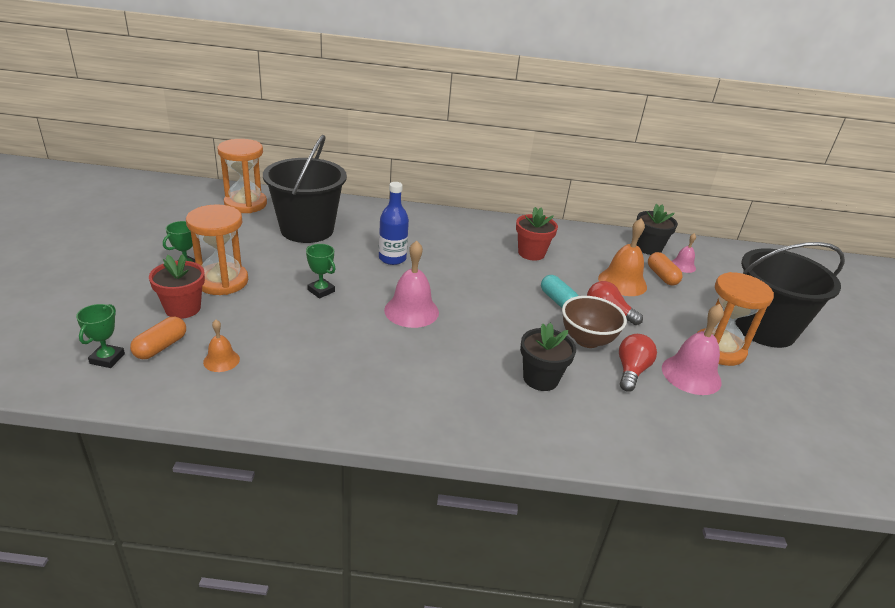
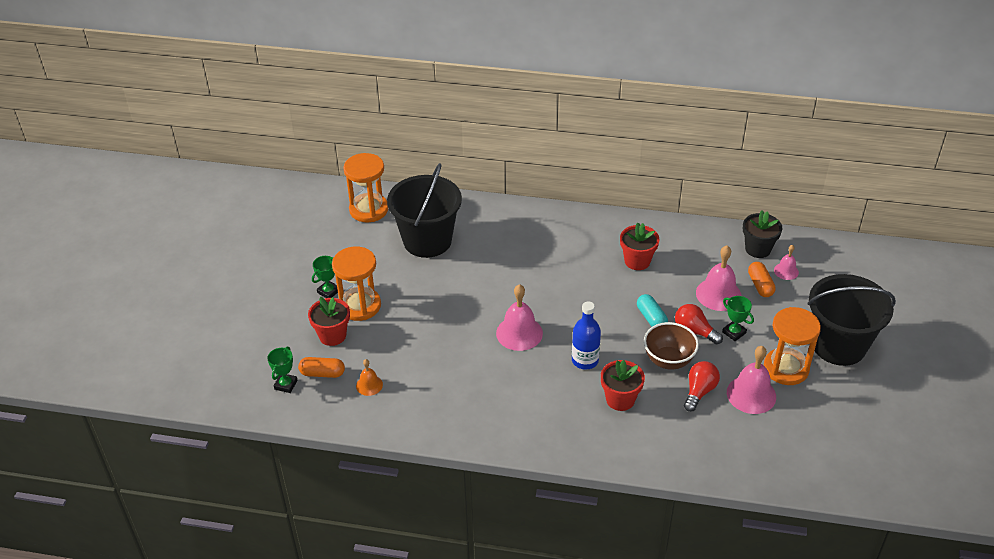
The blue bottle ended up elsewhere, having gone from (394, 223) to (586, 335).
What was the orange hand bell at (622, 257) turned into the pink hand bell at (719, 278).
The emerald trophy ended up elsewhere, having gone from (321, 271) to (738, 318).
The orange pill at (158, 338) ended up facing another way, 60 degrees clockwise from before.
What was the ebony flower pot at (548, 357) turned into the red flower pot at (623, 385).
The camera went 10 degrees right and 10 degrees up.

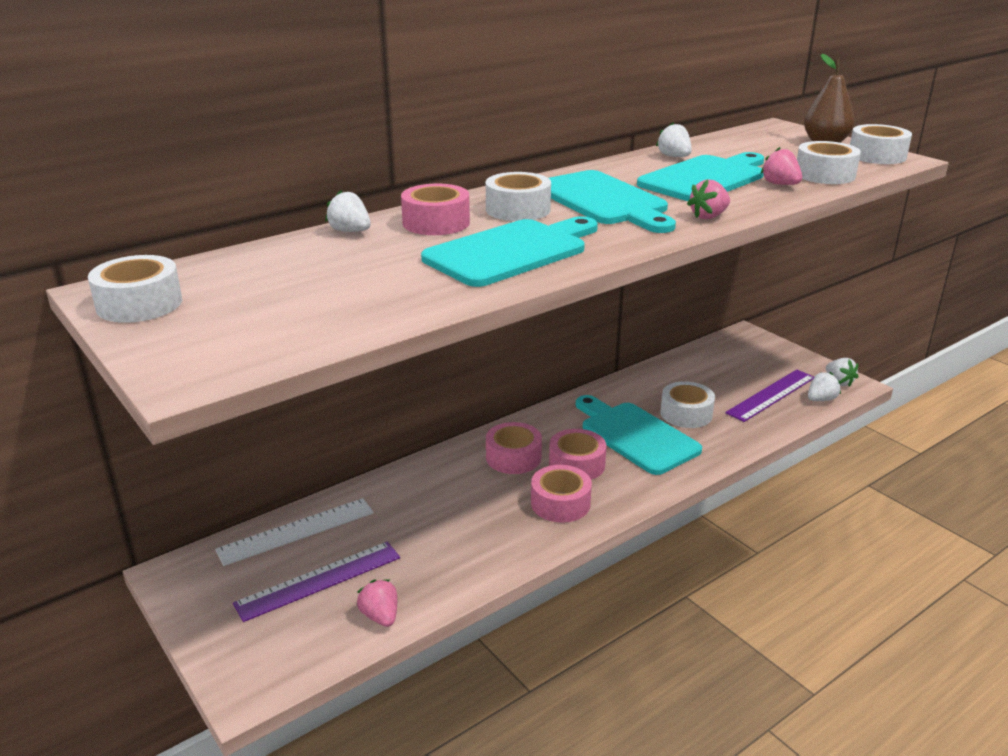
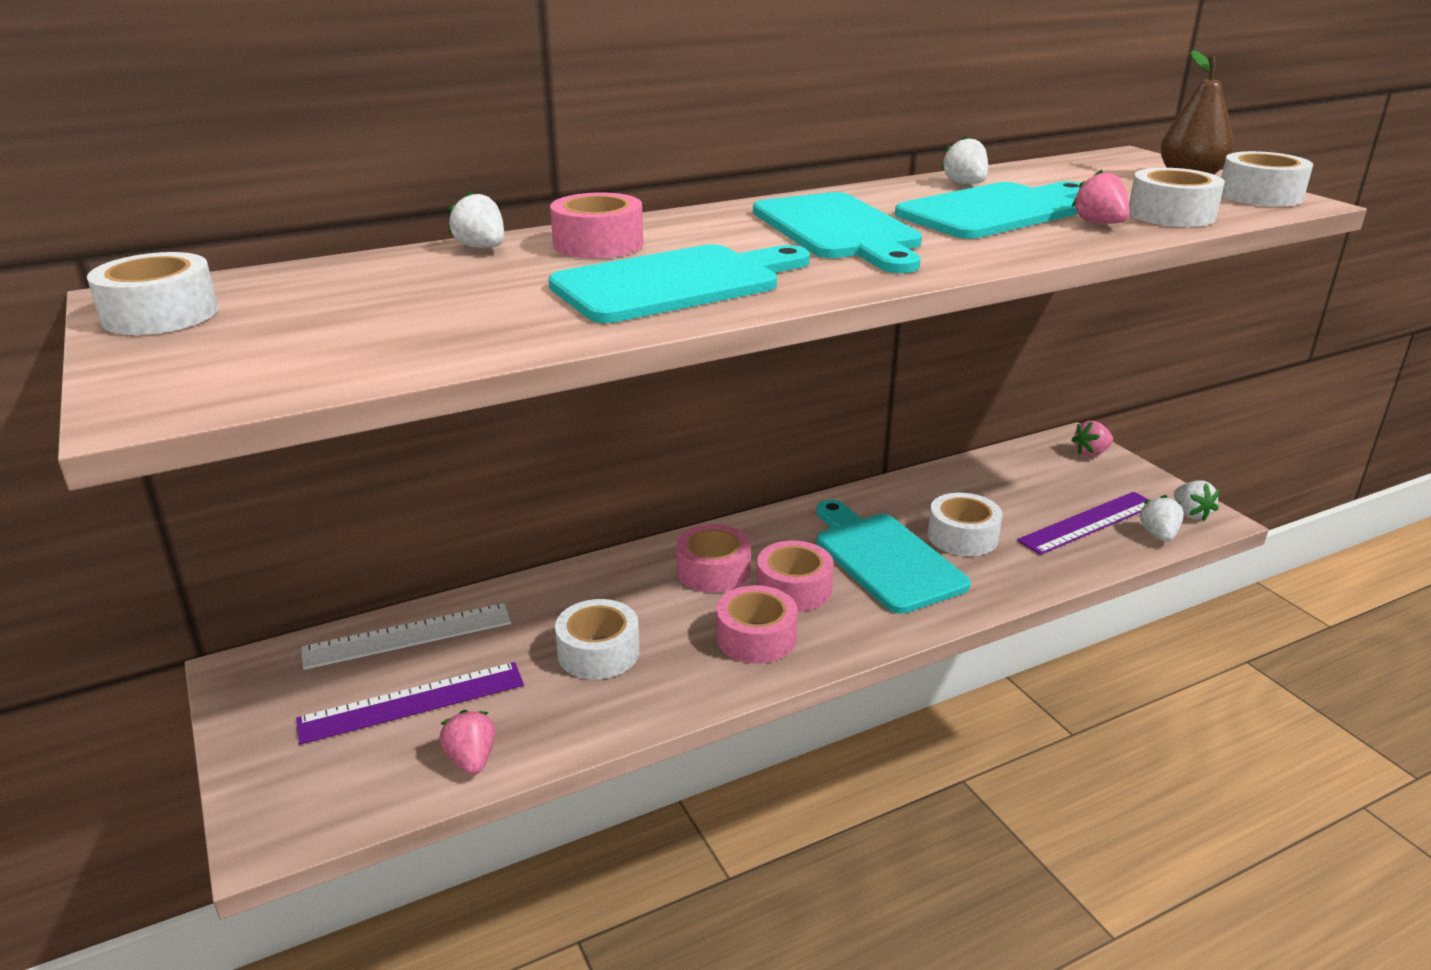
The white tape ended up elsewhere, having gone from (518, 196) to (597, 639).
The pink strawberry ended up elsewhere, having gone from (708, 199) to (1092, 439).
The white strawberry at (824, 386) ended up facing another way, 60 degrees counterclockwise from before.
The camera went 10 degrees right and 0 degrees up.

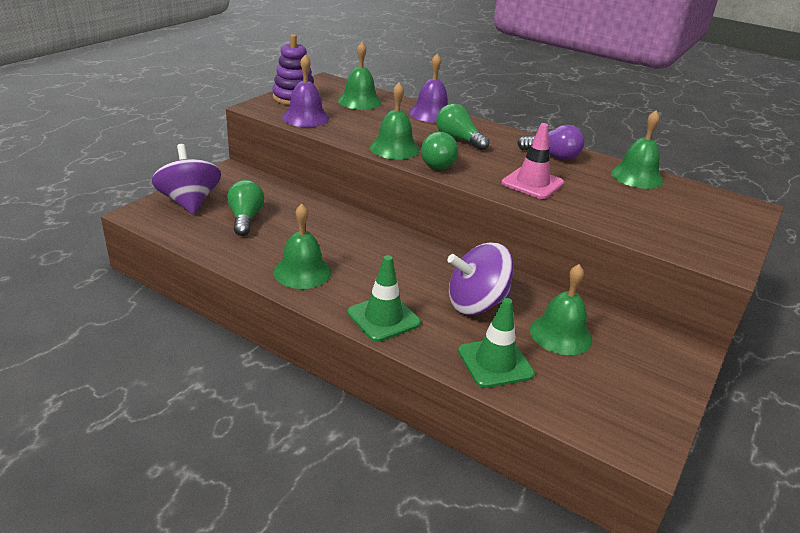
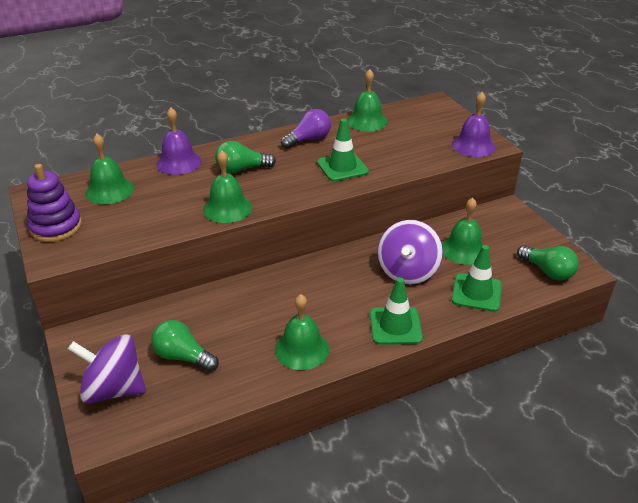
The royal purple hand bell ended up elsewhere, having gone from (305, 90) to (473, 124).
What was the pink traffic cone at (532, 161) turned into the emerald traffic cone at (343, 150).
The emerald light bulb ended up elsewhere, having gone from (439, 151) to (548, 263).
The camera went 55 degrees left and 5 degrees up.

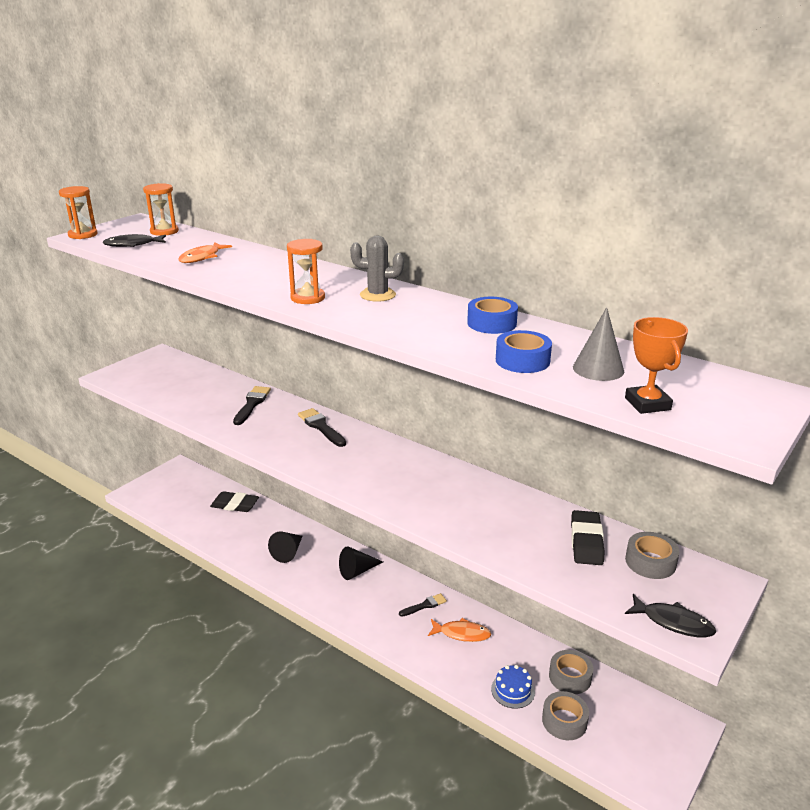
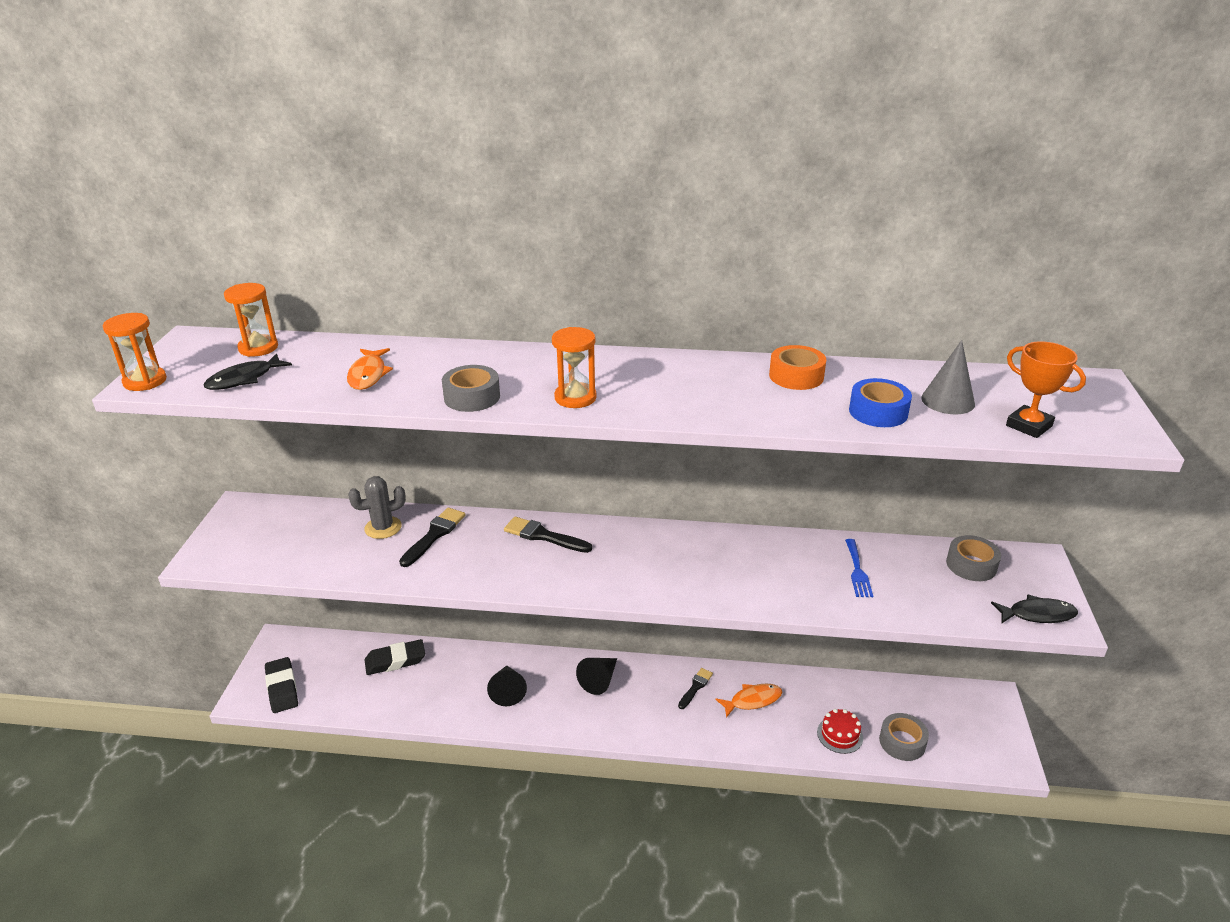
The gray prickly plant ended up elsewhere, having gone from (377, 268) to (377, 507).
What was the blue tape at (492, 315) turned into the orange tape at (797, 367).
The ebony paint brush at (252, 405) ended up facing another way, 45 degrees clockwise from before.
The ebony gum eraser ended up elsewhere, having gone from (587, 537) to (281, 685).
The gray tape ended up elsewhere, having gone from (571, 672) to (471, 388).
What was the blue gateau at (513, 687) turned into the red gateau at (840, 731).
The second view gained the blue fork at (859, 568).
The camera went 30 degrees left and 5 degrees up.

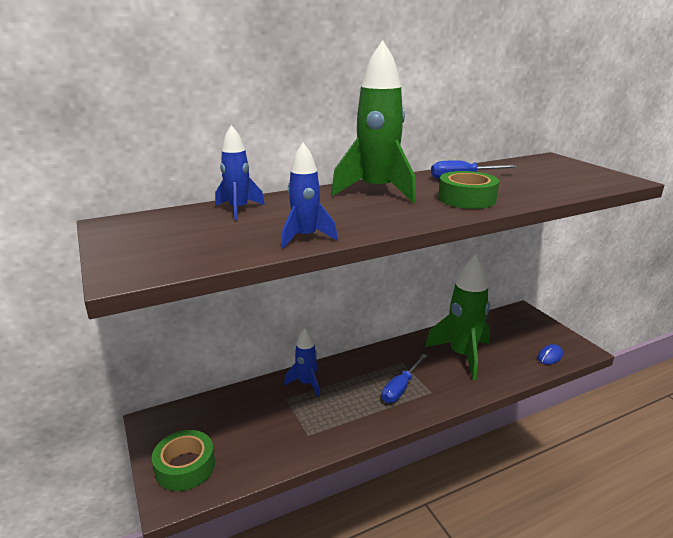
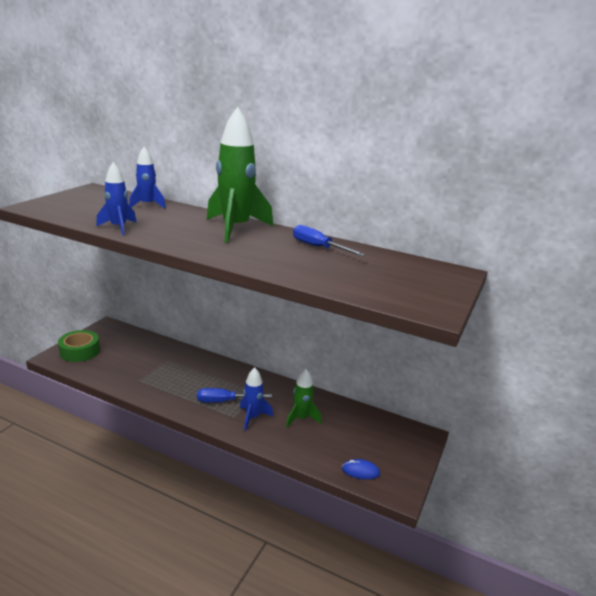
The second view lost the emerald tape at (468, 190).
The size of the emerald toy rocket at (457, 317) changed by a factor of 0.55.
The blue toy rocket ended up elsewhere, having gone from (302, 362) to (256, 399).
The camera went 50 degrees right and 0 degrees up.

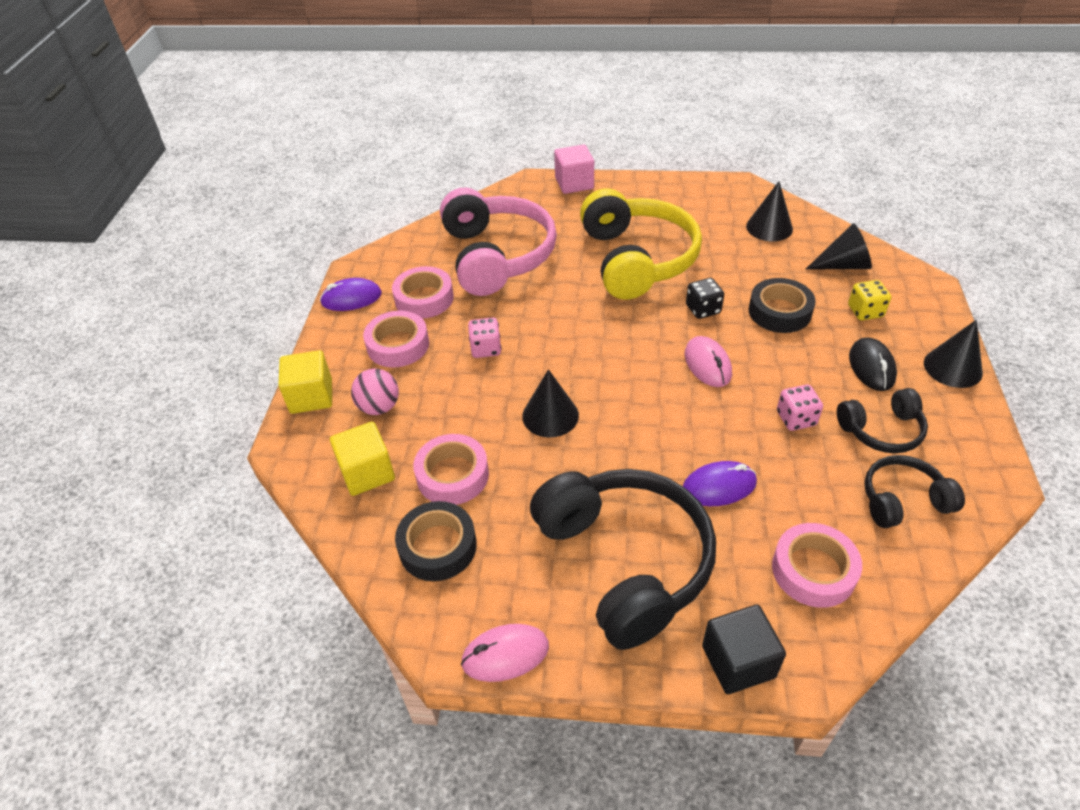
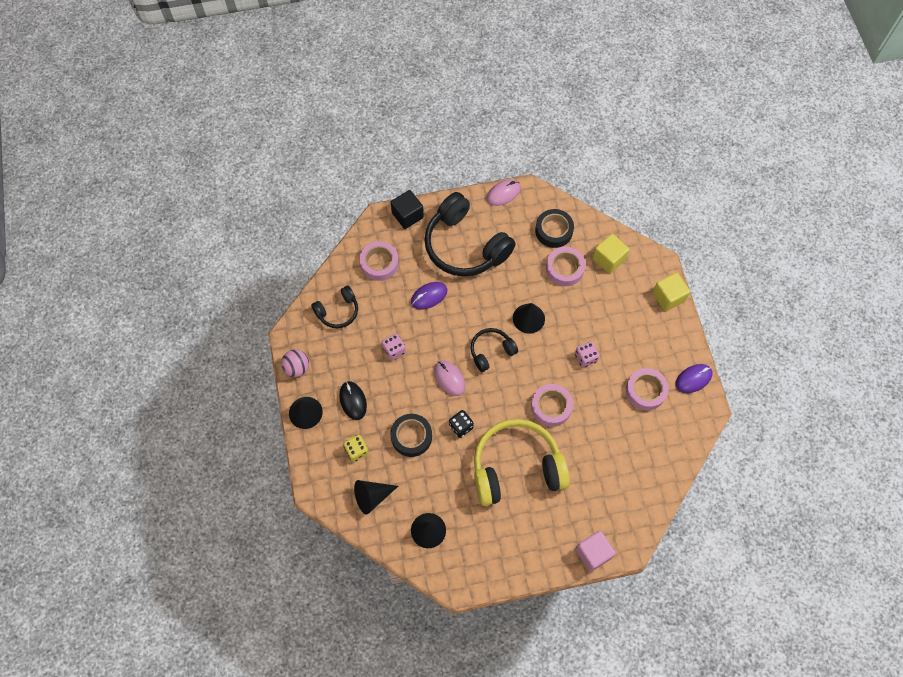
The second view lost the pink headphones at (498, 242).
The yellow headphones at (641, 244) ended up facing another way, 105 degrees clockwise from before.
The pink tape ended up elsewhere, having gone from (396, 339) to (552, 405).
The pink ball ended up elsewhere, having gone from (375, 391) to (295, 363).
The ebony headphones ended up elsewhere, having gone from (882, 420) to (494, 350).
The camera went 160 degrees right and 20 degrees up.

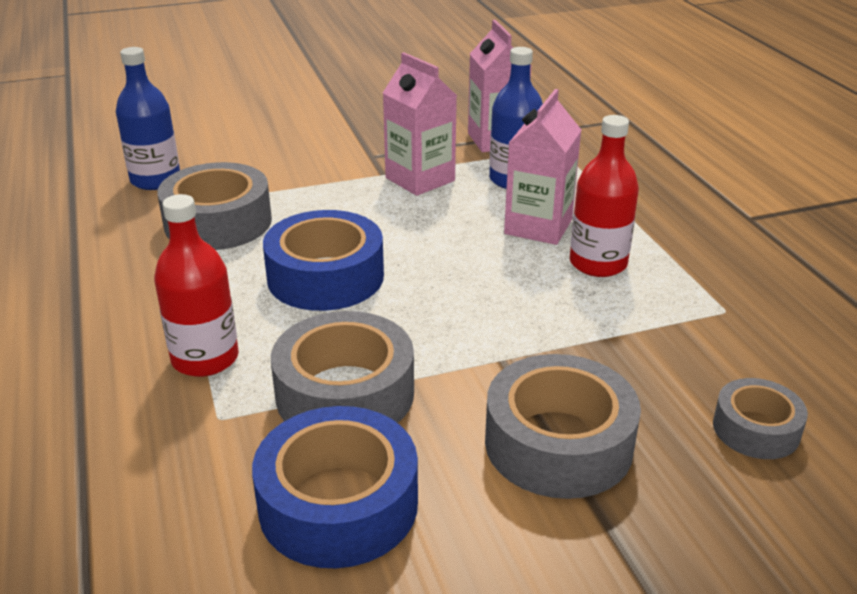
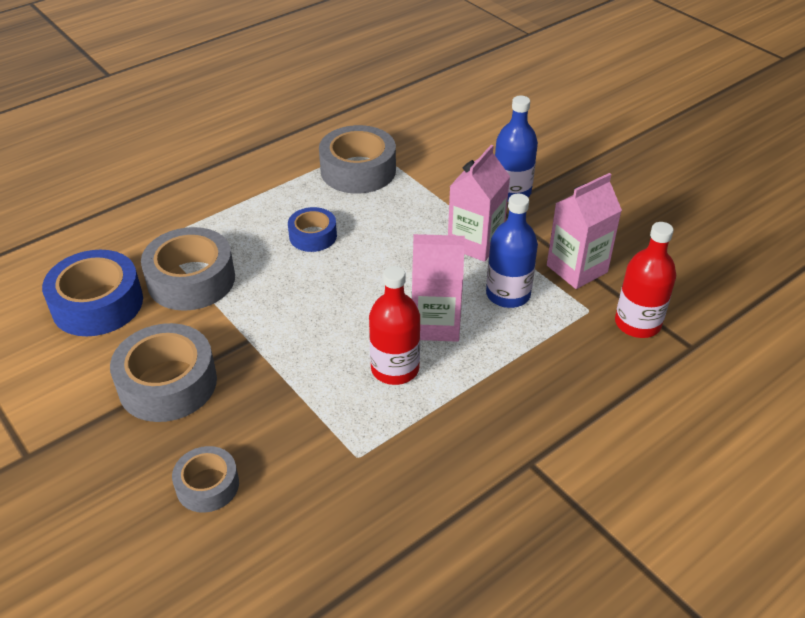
The blue bottle ended up elsewhere, having gone from (148, 118) to (516, 149).
The red bottle ended up elsewhere, having gone from (196, 285) to (645, 280).
The size of the blue tape at (323, 260) changed by a factor of 0.58.
The camera went 70 degrees right and 10 degrees up.

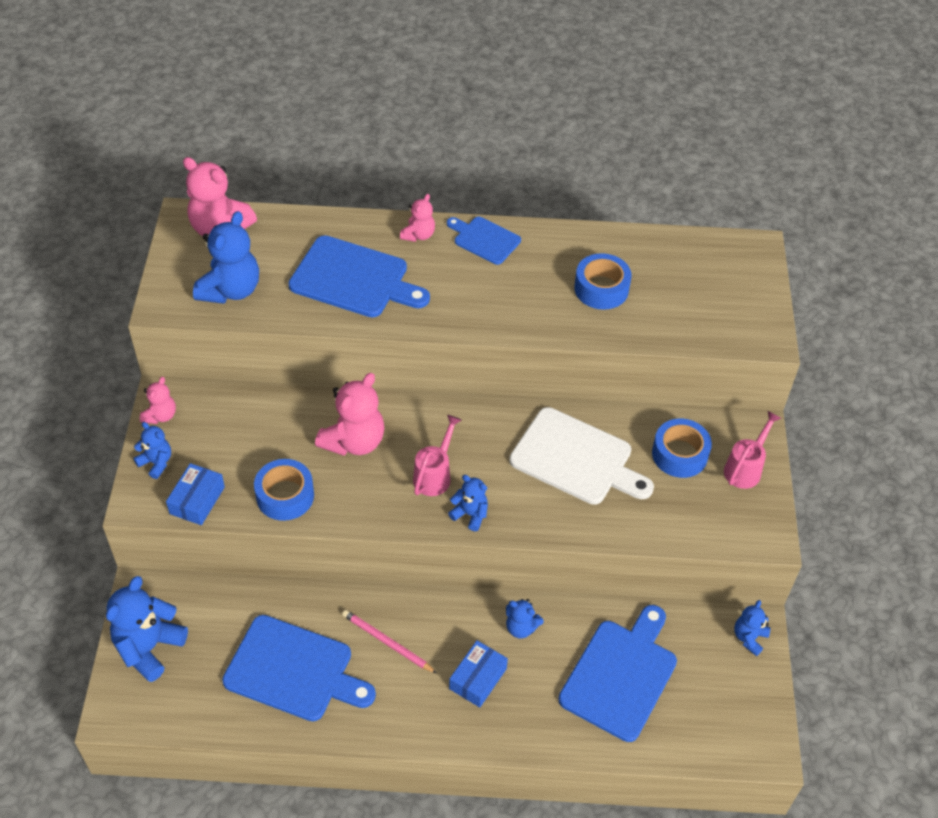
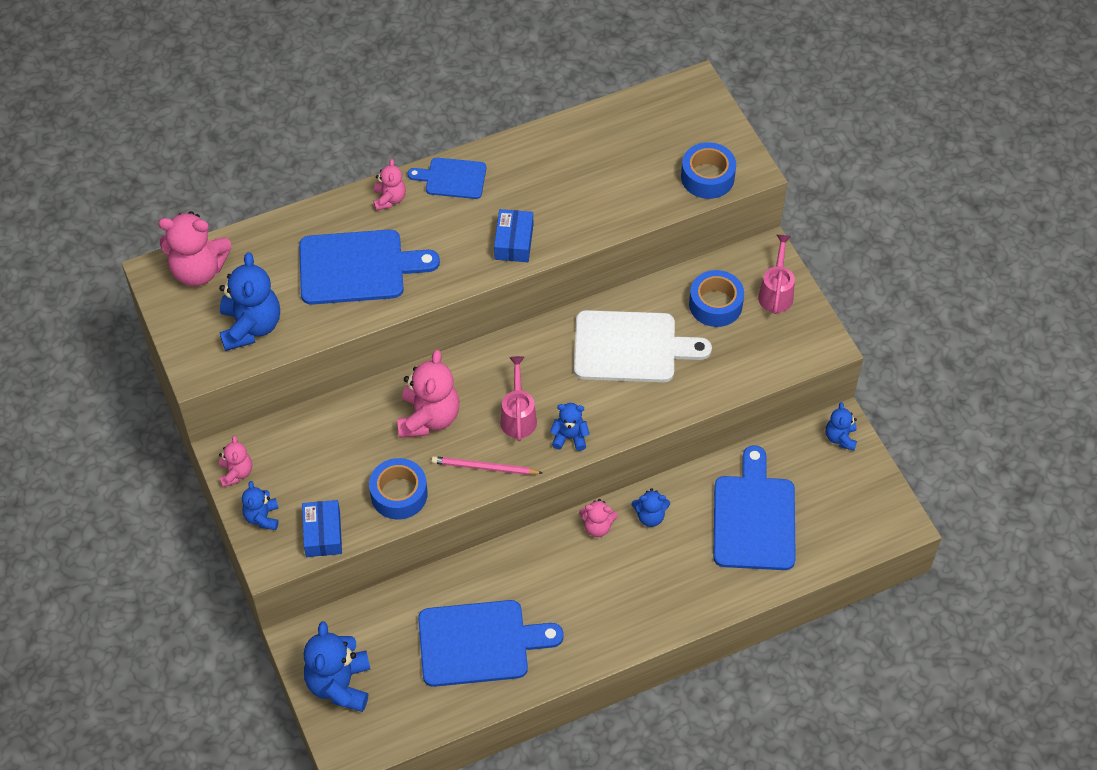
The blue tape ended up elsewhere, having gone from (603, 281) to (708, 170).
The blue teddy at (152, 450) ended up facing another way, 105 degrees counterclockwise from before.
The pink lead pencil ended up elsewhere, having gone from (389, 641) to (487, 465).
The blue parcel ended up elsewhere, having gone from (478, 674) to (513, 235).
The second view gained the pink teddy at (598, 518).
The camera went 25 degrees left and 5 degrees up.

